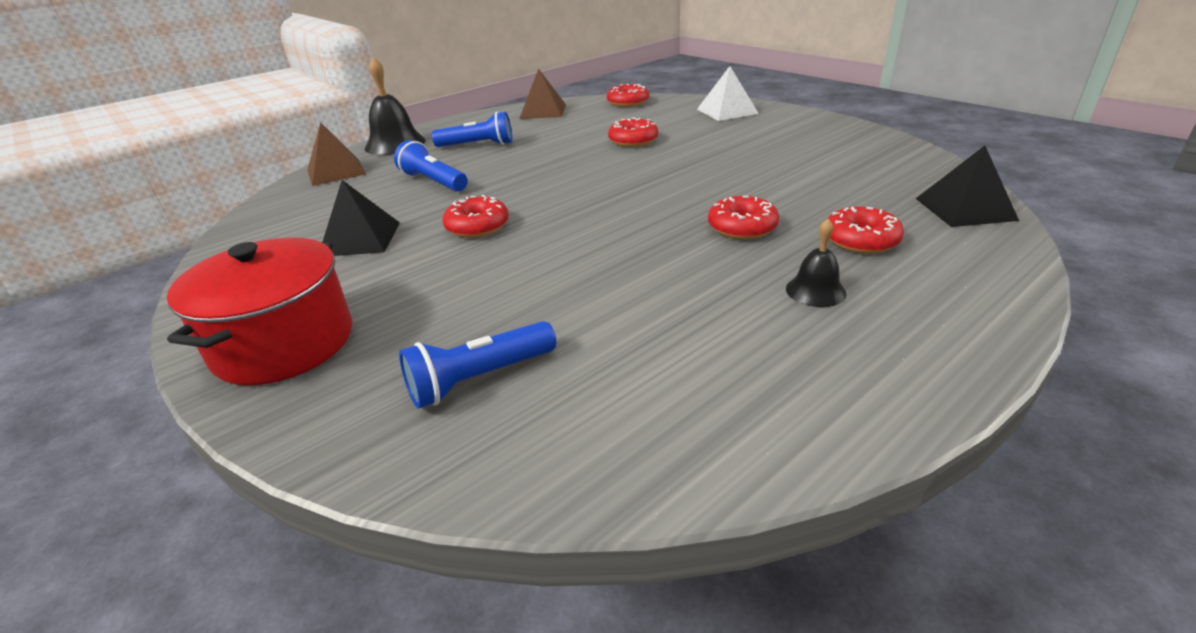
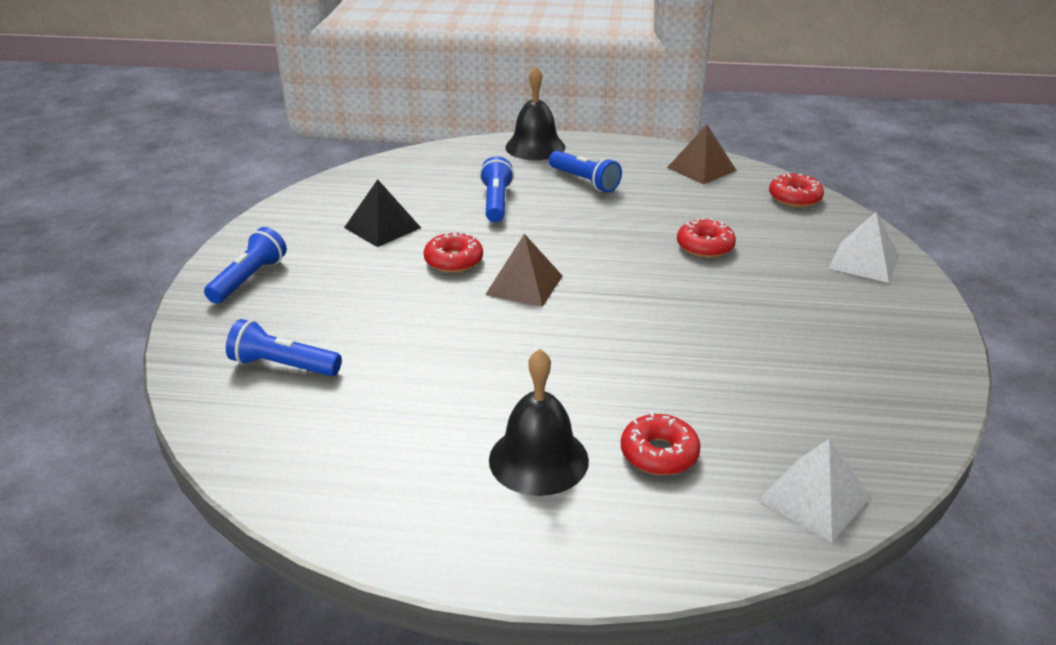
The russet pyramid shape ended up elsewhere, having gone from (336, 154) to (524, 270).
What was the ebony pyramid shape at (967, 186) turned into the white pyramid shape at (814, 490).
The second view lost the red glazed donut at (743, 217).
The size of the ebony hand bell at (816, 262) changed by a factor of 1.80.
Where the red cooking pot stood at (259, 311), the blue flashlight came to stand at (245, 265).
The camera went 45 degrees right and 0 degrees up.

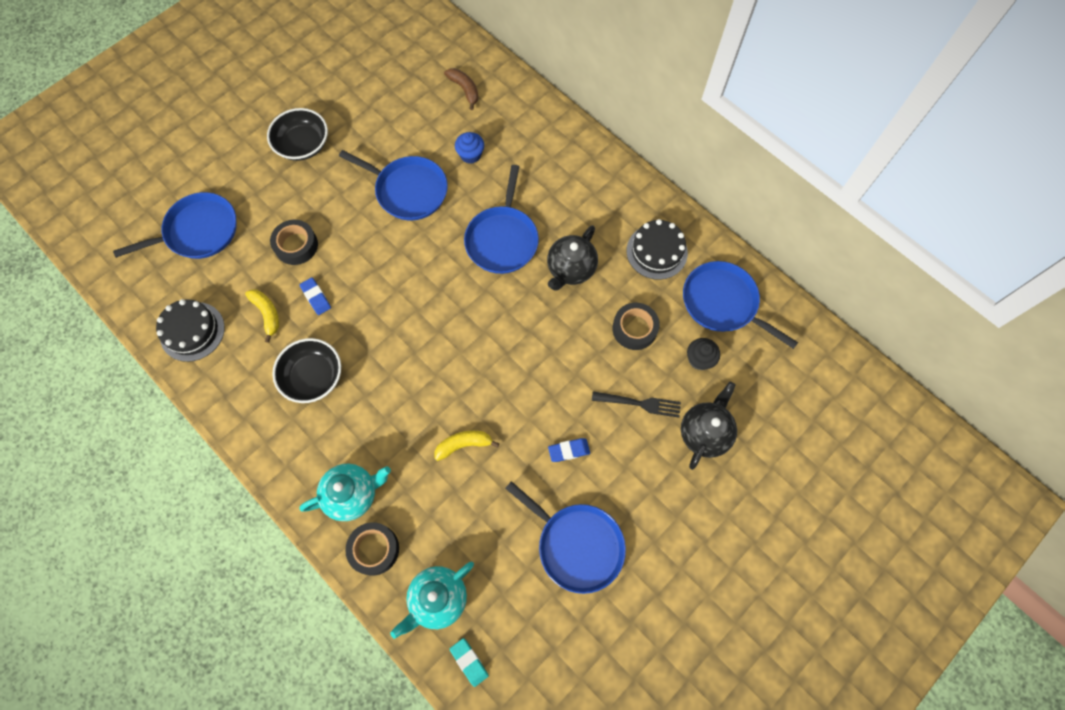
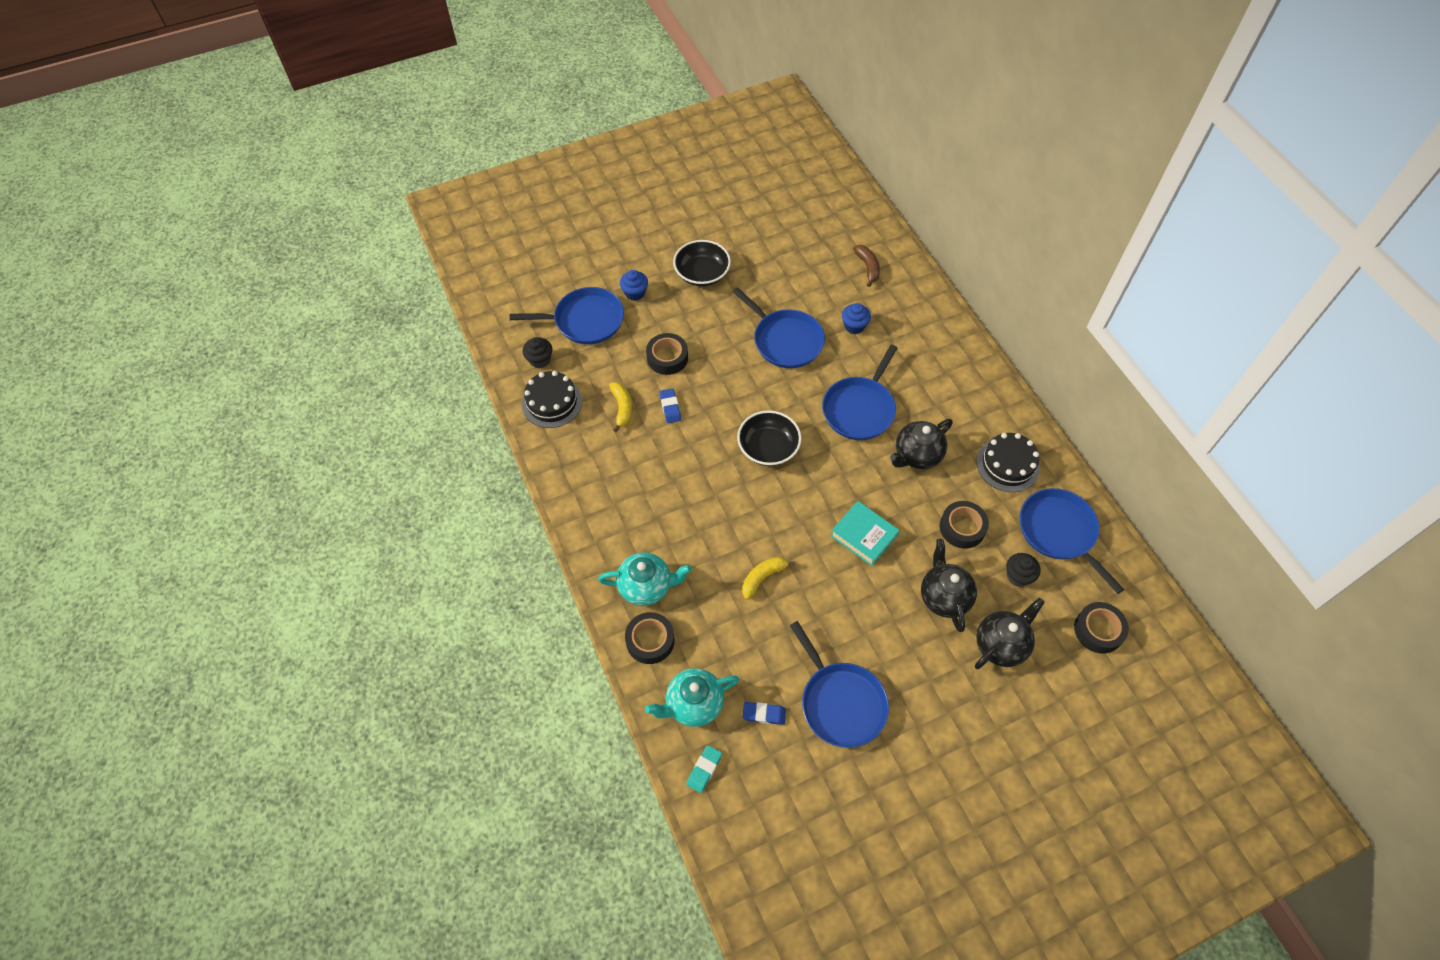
The ebony deep dish ended up elsewhere, having gone from (306, 370) to (769, 438).
Where the ebony fork stood at (636, 404), the ebony teapot came to stand at (949, 585).
The yellow toy banana at (467, 445) ended up facing another way, 45 degrees counterclockwise from before.
The blue gum eraser ended up elsewhere, having gone from (569, 450) to (764, 713).
The aqua gum eraser at (469, 662) ended up facing another way, 45 degrees clockwise from before.
The second view gained the blue cupcake at (634, 285).
The second view gained the ebony cupcake at (537, 352).
The second view gained the aqua hardback at (865, 533).
The second view gained the ebony tape at (1101, 627).
The camera went 20 degrees right and 10 degrees down.

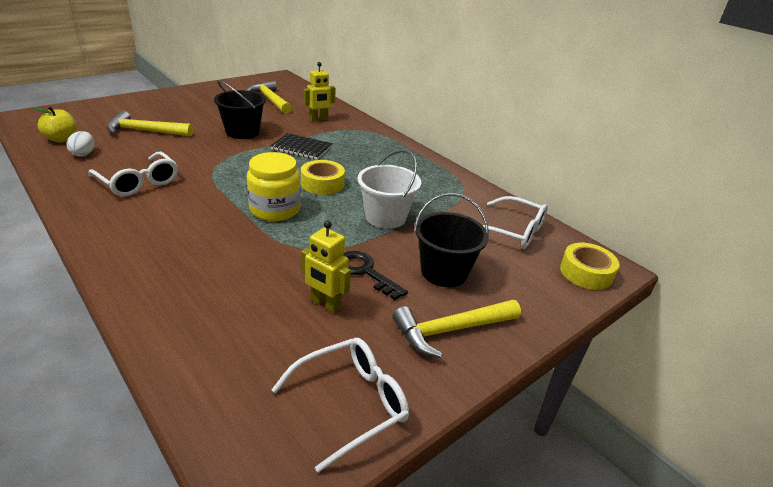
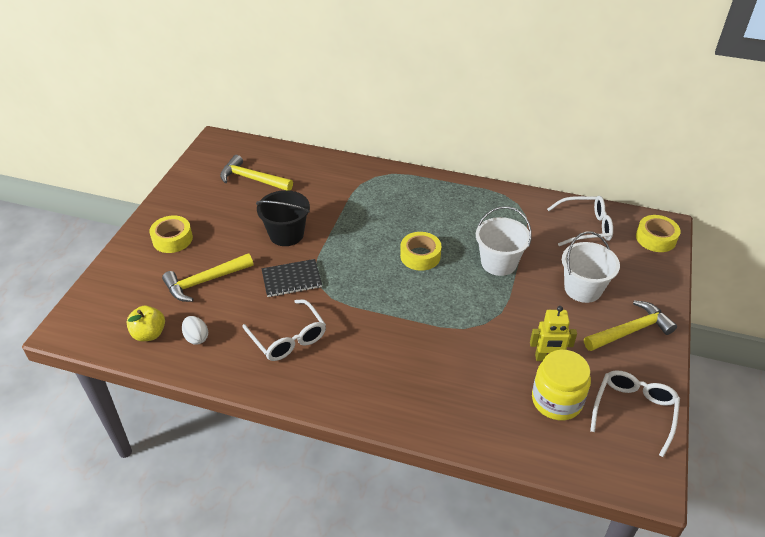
The second view lost the yellow robot figure at (320, 92).
The ebony exercise book ended up elsewhere, having gone from (301, 146) to (292, 278).
The white spectacles at (133, 174) ended up facing another way, 45 degrees clockwise from before.
The yellow jam jar ended up elsewhere, having gone from (274, 186) to (561, 385).
What was the ebony pail at (451, 240) turned into the white pail at (591, 267).
The second view lost the ebony key at (375, 275).
The yellow carpenter's hammer at (457, 329) ended up facing another way, 150 degrees counterclockwise from before.
The second view gained the yellow tape at (171, 234).
The camera went 30 degrees left and 10 degrees up.

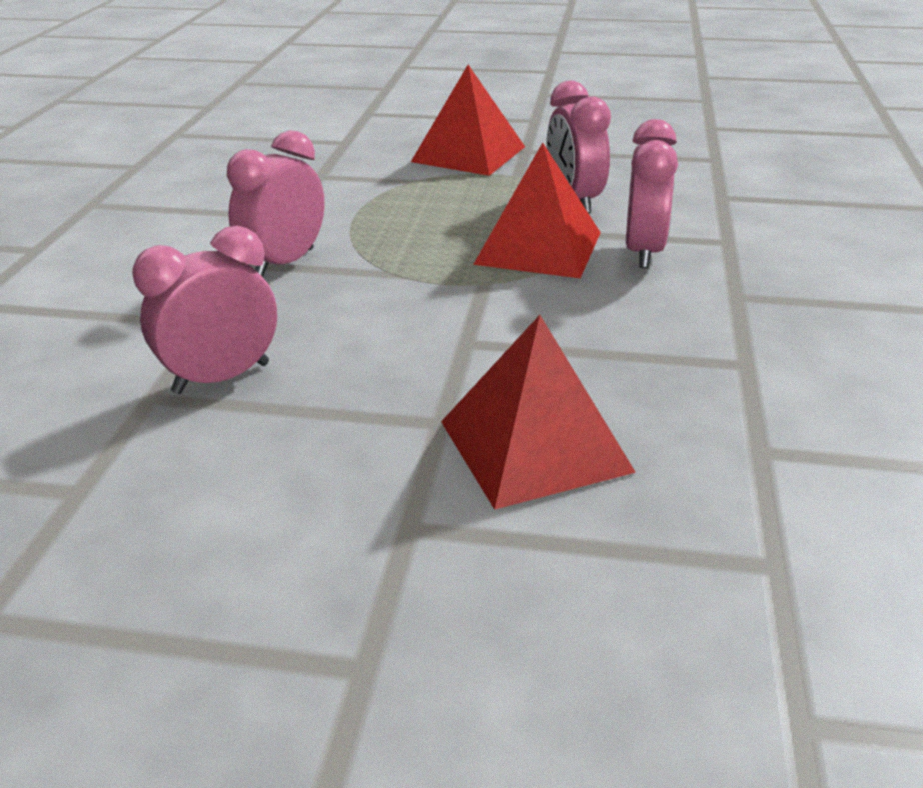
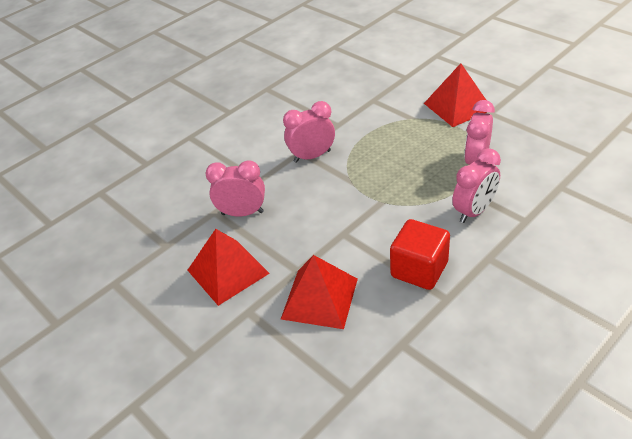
The red pyramid shape ended up elsewhere, having gone from (537, 210) to (228, 267).
The second view gained the red solid cube at (420, 254).
The camera went 40 degrees right and 10 degrees up.

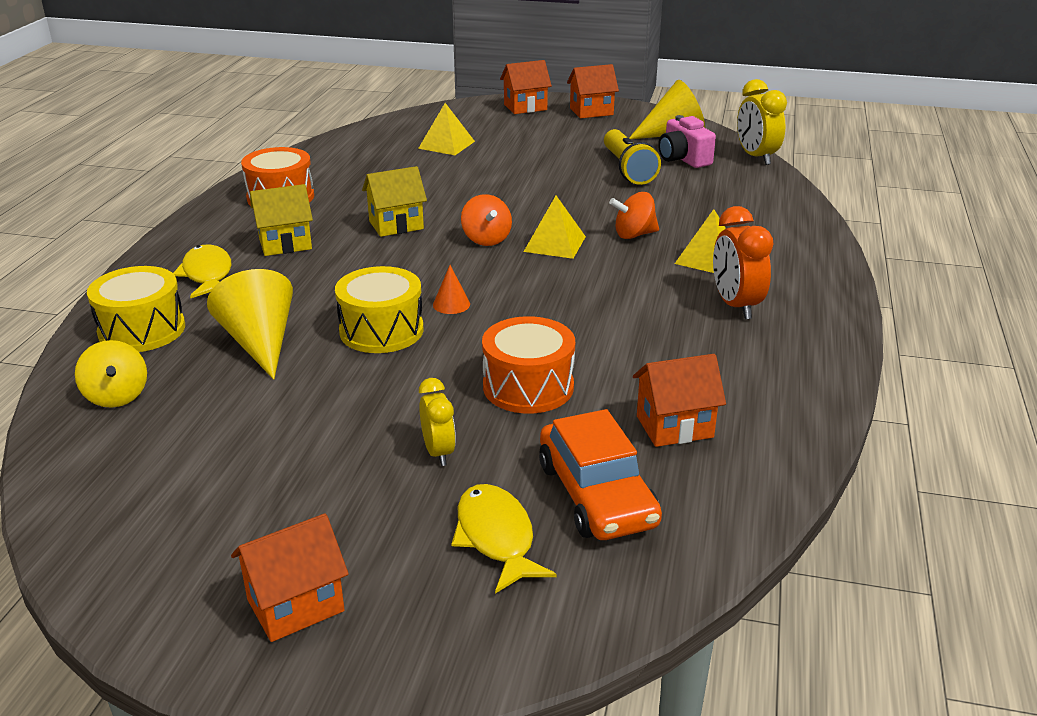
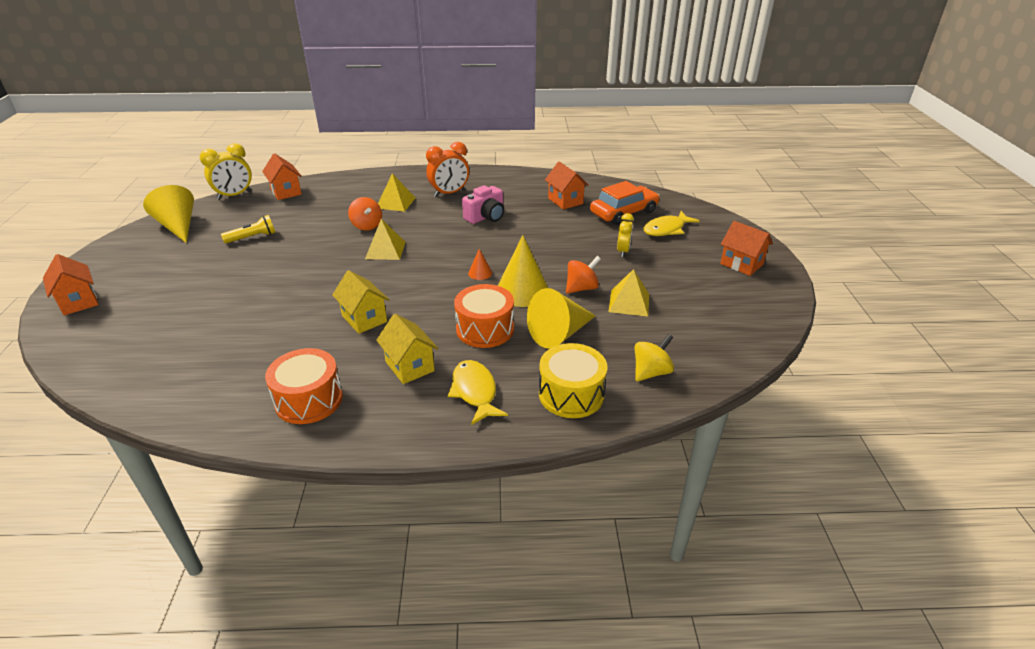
The orange house ended up elsewhere, having gone from (593, 91) to (282, 176).
The yellow pyramid shape ended up elsewhere, having gone from (446, 129) to (628, 293).
The pink photo camera ended up elsewhere, having gone from (687, 141) to (483, 204).
The size of the yellow flashlight at (632, 157) changed by a factor of 0.65.
The orange toy top ended up elsewhere, having gone from (486, 220) to (583, 275).
The yellow fish figure at (202, 271) ended up facing another way, 105 degrees clockwise from before.
Where the yellow snare drum stood at (379, 309), the yellow solid cone came to stand at (523, 271).
The orange snare drum ended up elsewhere, having gone from (528, 364) to (484, 316).
The yellow clock at (437, 422) ended up facing another way, 135 degrees clockwise from before.
The camera went 105 degrees left and 5 degrees up.

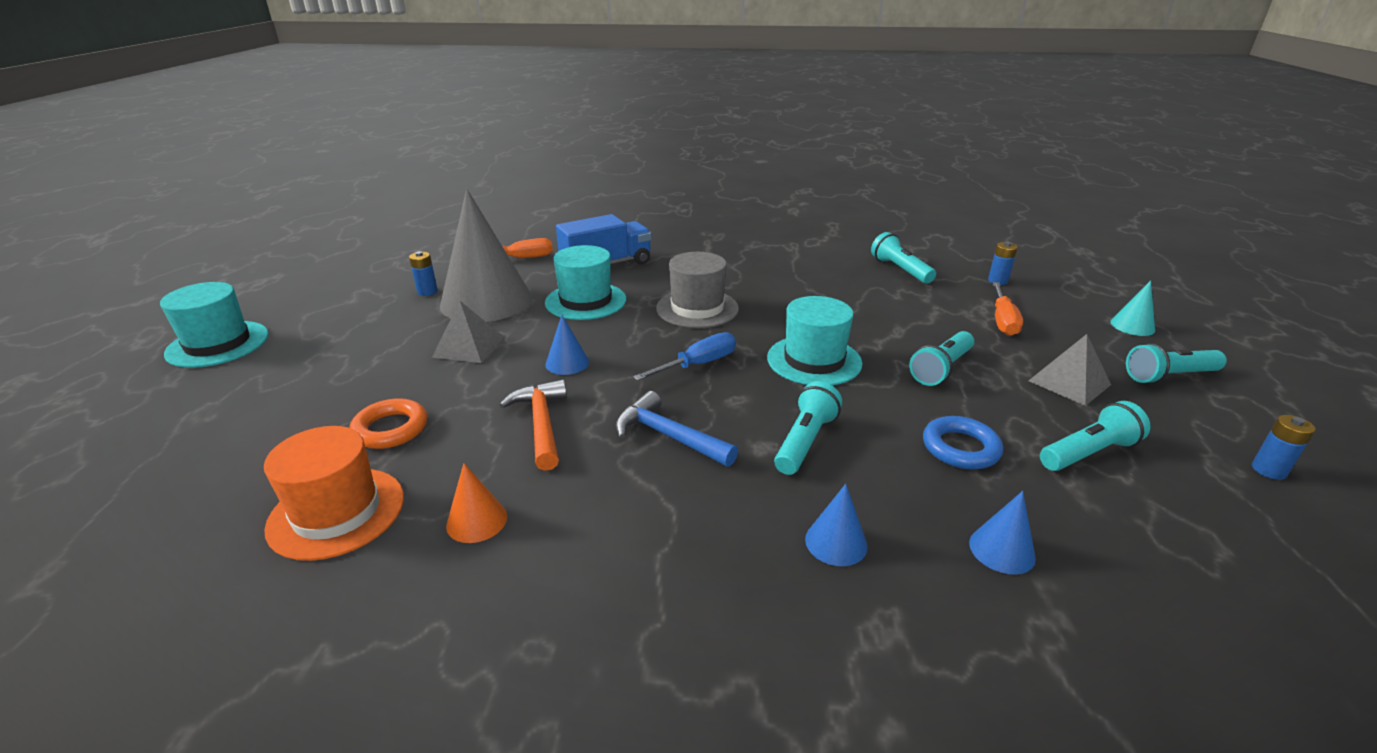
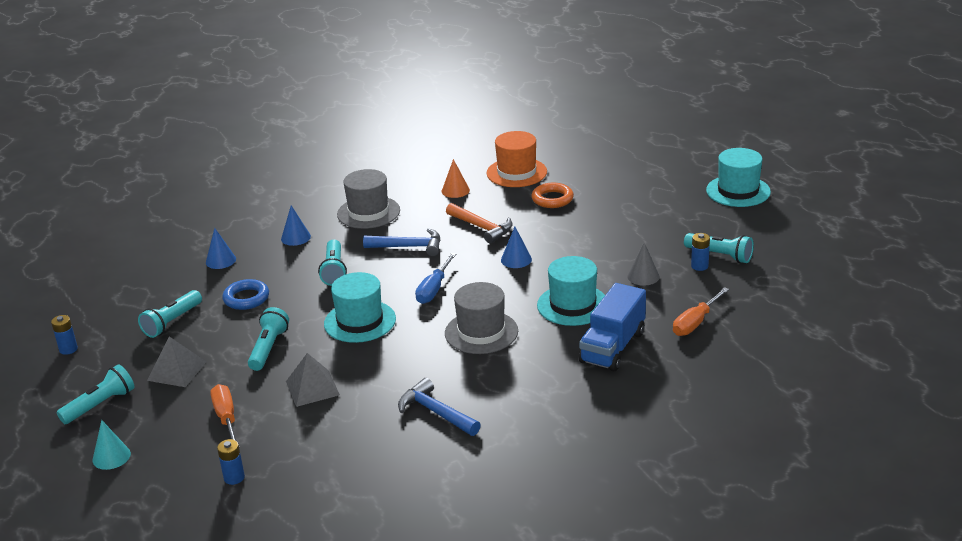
The size of the gray solid cone at (486, 255) changed by a factor of 0.41.
The aqua flashlight ended up elsewhere, having gone from (903, 258) to (719, 248).
The gray pyramid shape ended up elsewhere, having gone from (468, 332) to (313, 380).
The second view gained the gray top hat at (368, 199).
The second view gained the blue carpenter's hammer at (439, 407).
The camera went 150 degrees right and 0 degrees up.

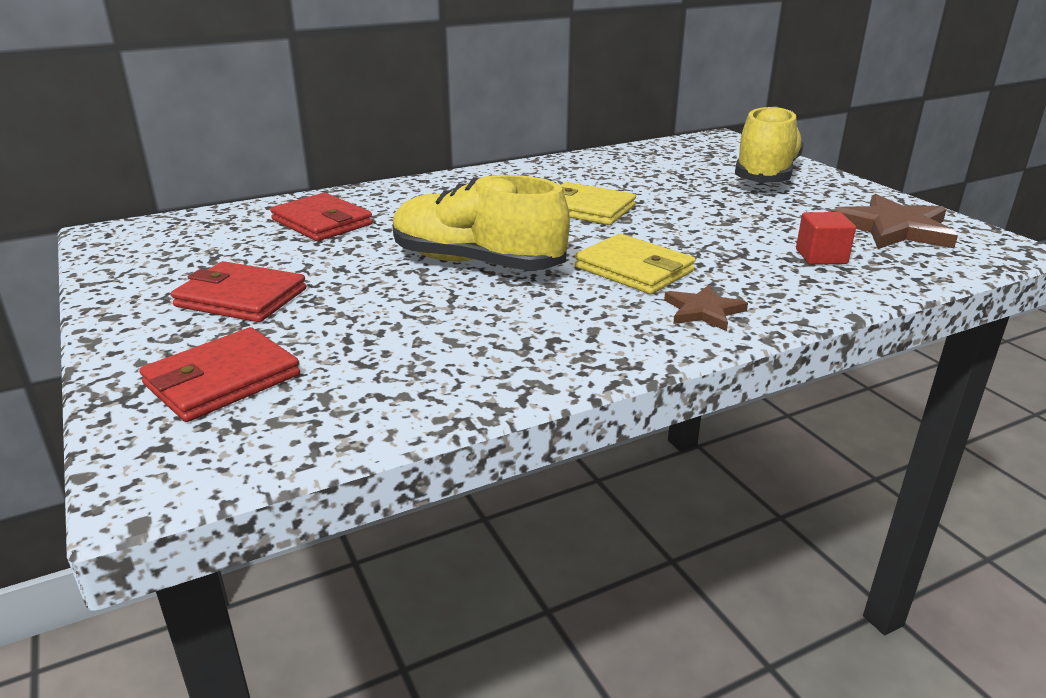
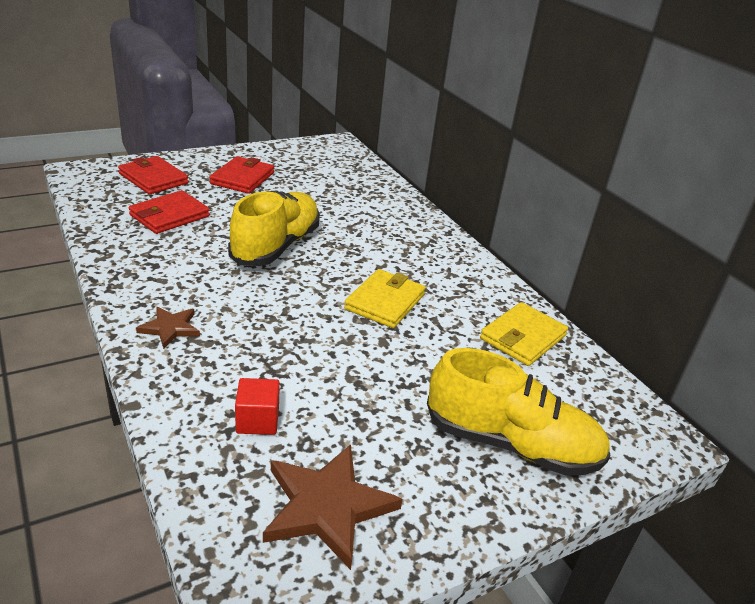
The red billfold ended up elsewhere, having gone from (321, 217) to (169, 212).
The yellow billfold ended up elsewhere, having gone from (635, 264) to (524, 334).
The camera went 85 degrees right and 5 degrees up.

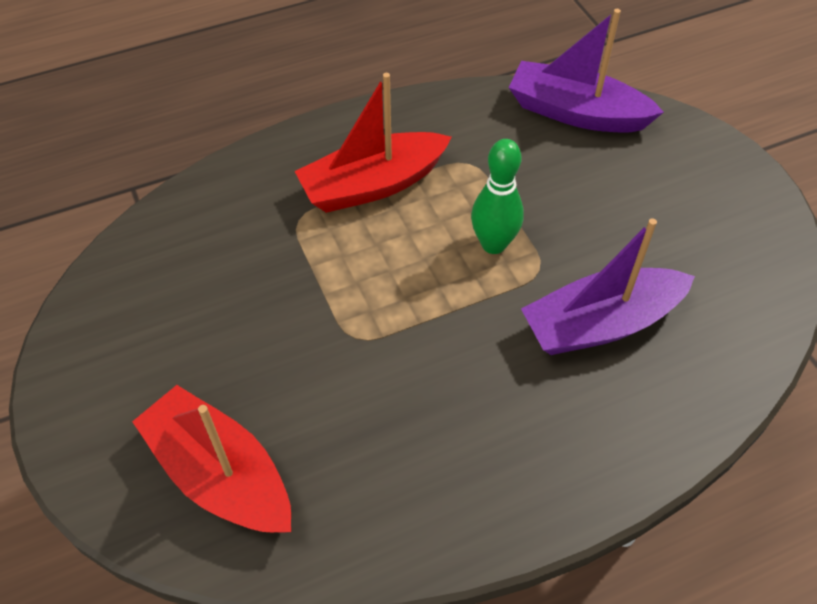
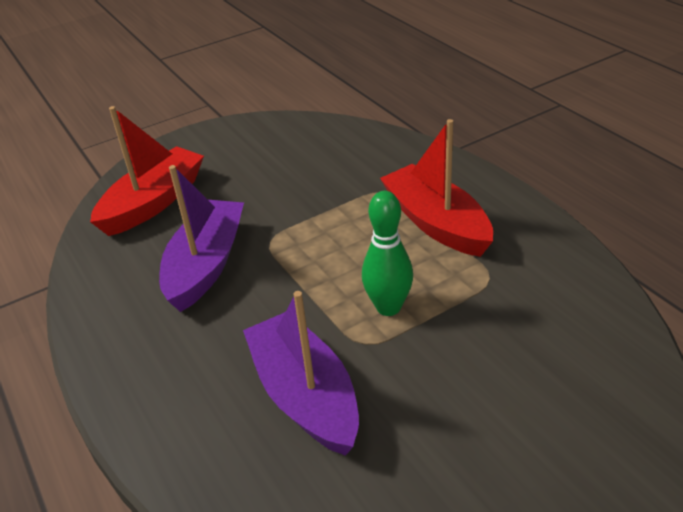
The royal purple sailboat ended up elsewhere, having gone from (586, 71) to (201, 238).
The camera went 85 degrees right and 15 degrees down.

